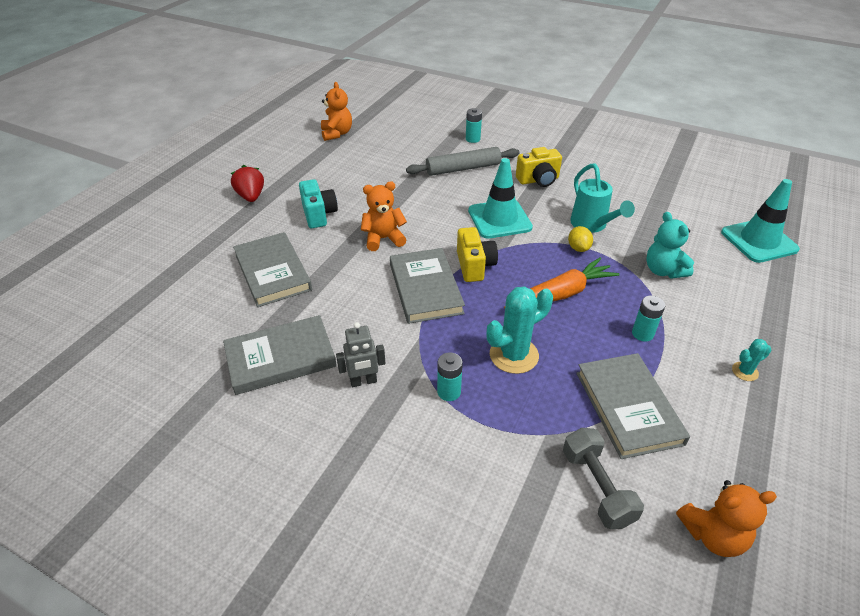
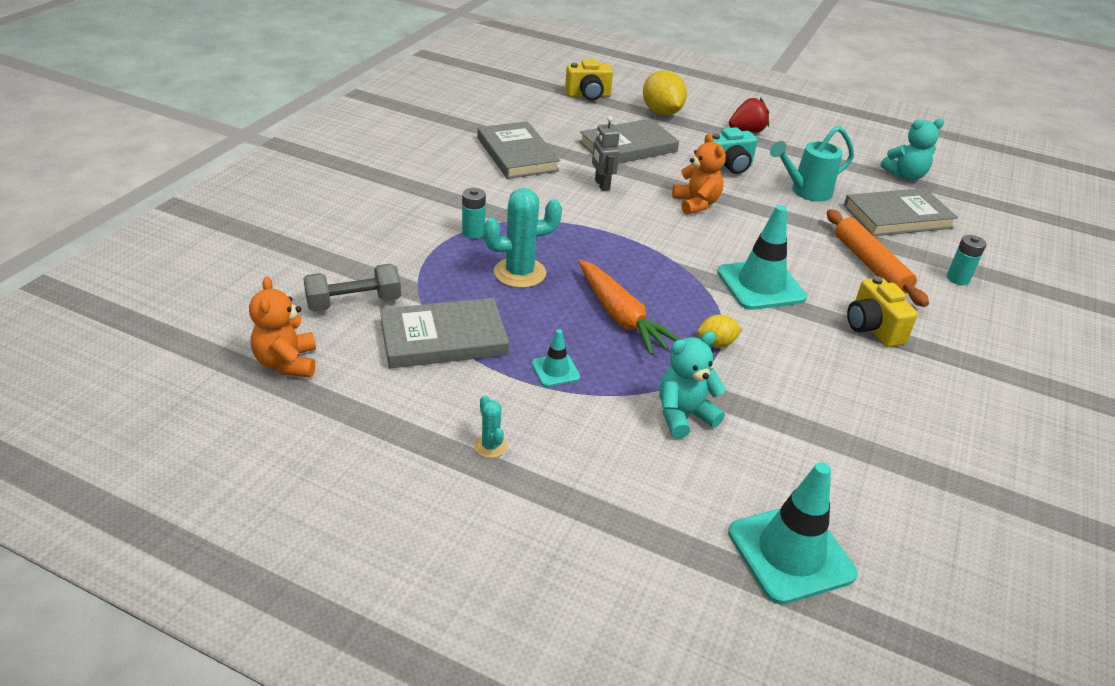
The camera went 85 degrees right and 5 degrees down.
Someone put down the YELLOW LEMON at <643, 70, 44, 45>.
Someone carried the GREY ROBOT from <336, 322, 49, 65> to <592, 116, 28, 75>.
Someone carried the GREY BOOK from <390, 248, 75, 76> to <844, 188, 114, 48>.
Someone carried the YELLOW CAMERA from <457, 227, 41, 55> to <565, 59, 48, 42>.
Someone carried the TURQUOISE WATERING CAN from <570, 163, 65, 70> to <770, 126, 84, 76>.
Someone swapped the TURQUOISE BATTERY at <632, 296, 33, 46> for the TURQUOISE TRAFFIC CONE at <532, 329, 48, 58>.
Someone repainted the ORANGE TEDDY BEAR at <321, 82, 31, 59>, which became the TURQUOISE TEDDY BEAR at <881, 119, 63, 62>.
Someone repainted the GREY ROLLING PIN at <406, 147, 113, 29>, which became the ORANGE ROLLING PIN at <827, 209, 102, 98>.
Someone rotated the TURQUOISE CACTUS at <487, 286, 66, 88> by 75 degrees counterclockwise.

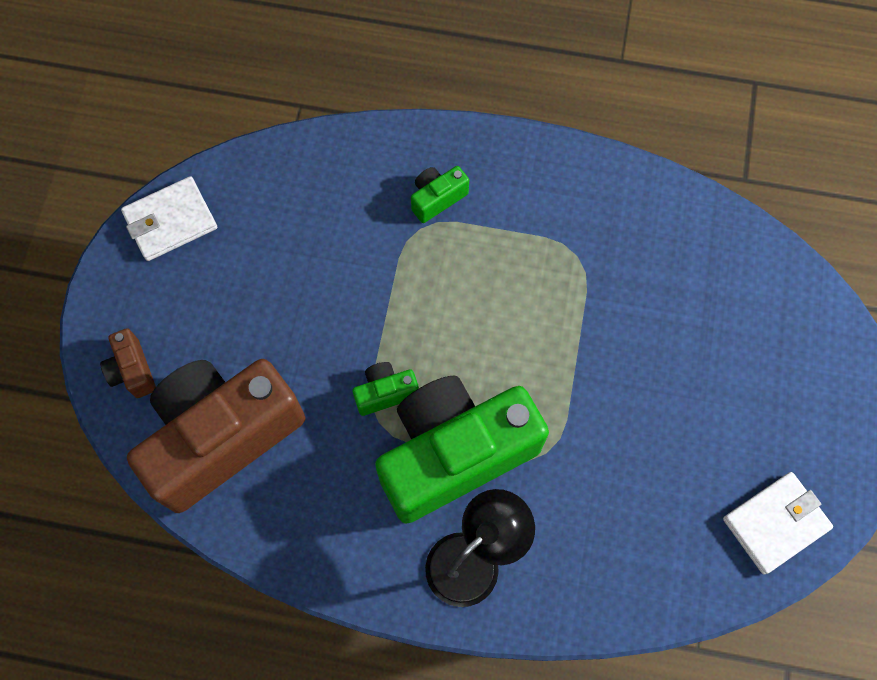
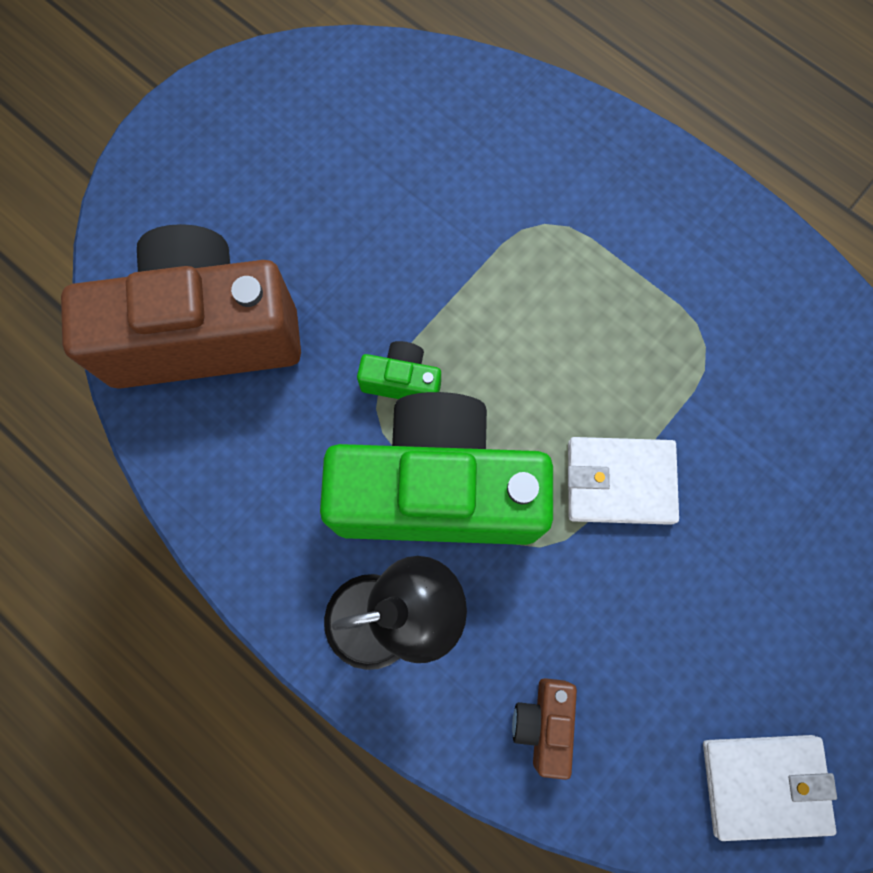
The camera went 30 degrees right and 5 degrees up.
Someone took away the GREEN CAMERA at <411, 166, 58, 57>.
Someone carried the BROWN CAMERA from <100, 328, 56, 70> to <512, 678, 65, 102>.
Someone carried the WHITE WALLET from <121, 176, 96, 85> to <568, 437, 111, 88>.

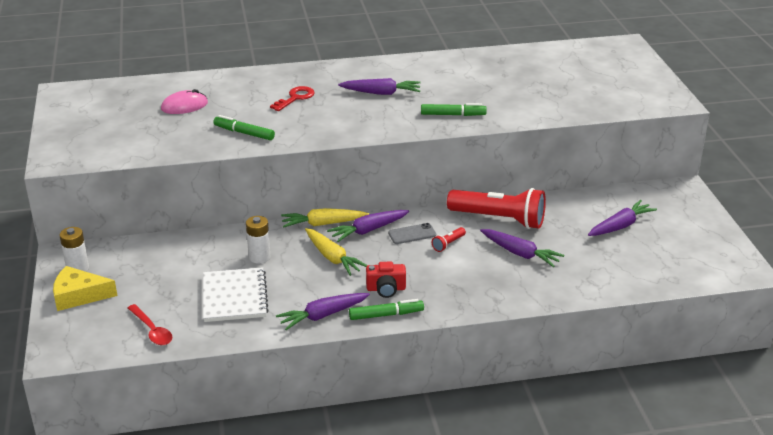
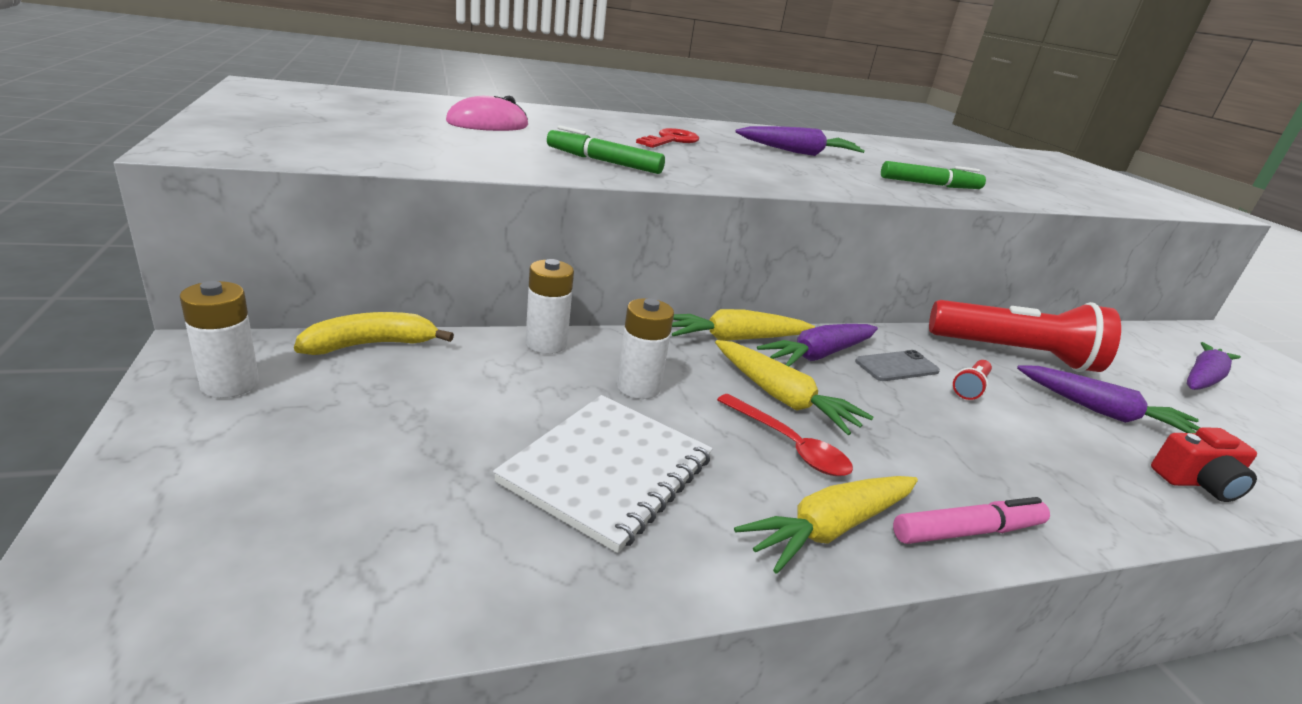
The camera went 10 degrees left and 5 degrees down.
Someone took away the YELLOW CHEESE at <53, 266, 64, 45>.
Someone put down the YELLOW BANANA at <294, 312, 160, 43>.
Someone put down the WHITE BATTERY at <526, 259, 48, 95>.
Someone carried the RED SPOON from <128, 304, 45, 41> to <717, 394, 136, 82>.
Someone carried the RED CAMERA from <366, 261, 40, 37> to <1151, 427, 106, 75>.
Someone repainted the PURPLE CARROT at <276, 293, 94, 37>, which became the YELLOW CARROT at <734, 476, 184, 98>.
Someone repainted the GREEN MARKER at <349, 299, 75, 21>, which became the PINK MARKER at <893, 497, 157, 47>.
Someone rotated the WHITE NOTEBOOK at <203, 267, 65, 55> by 45 degrees clockwise.

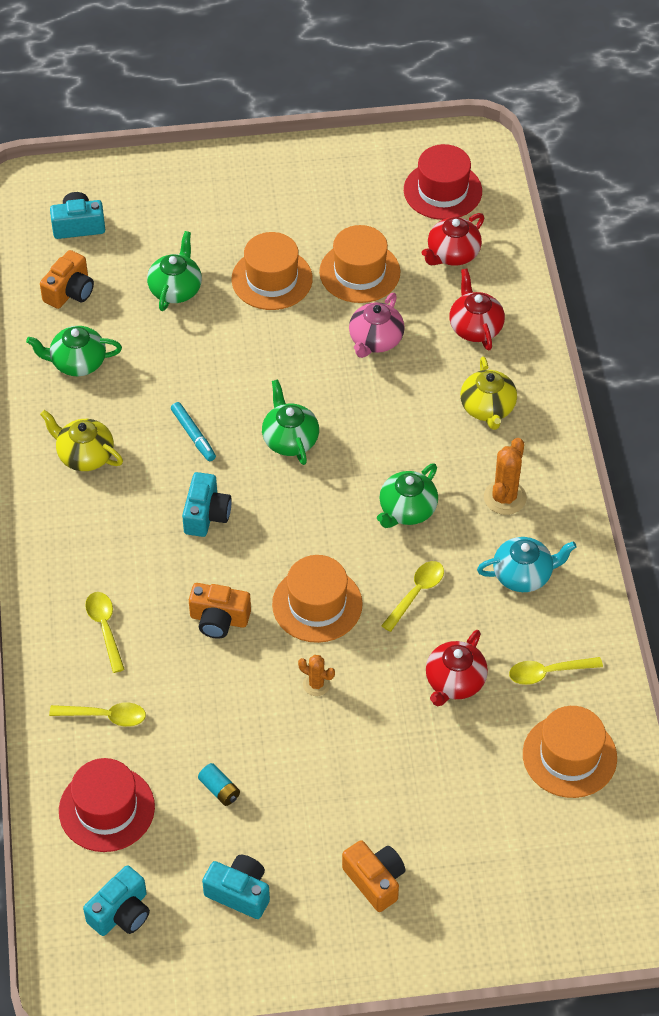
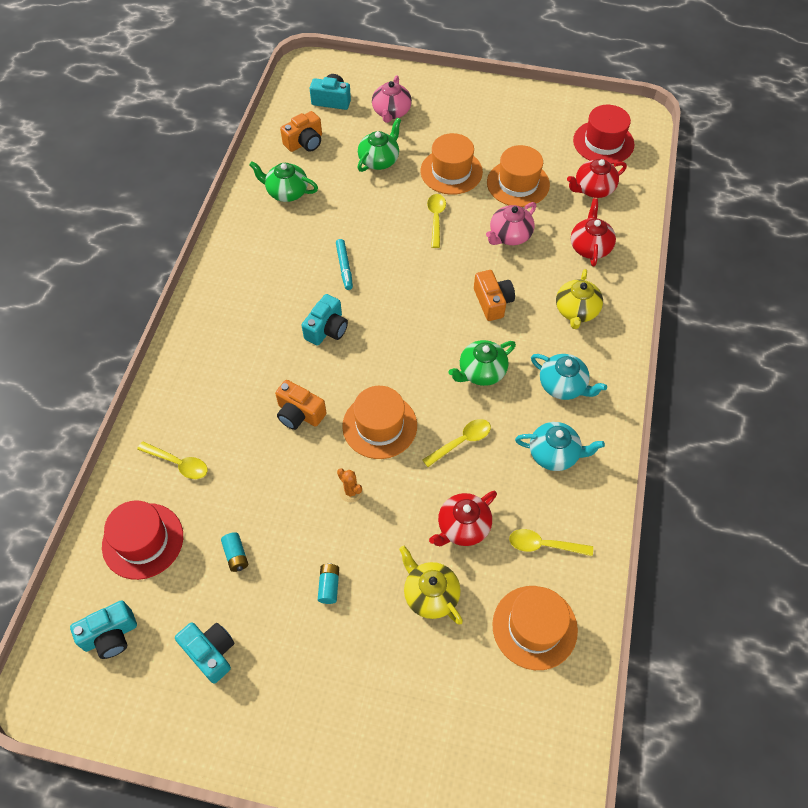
The camera went 20 degrees right and 5 degrees up.
Someone took away the GREEN TEAPOT at <262, 380, 57, 85>.
Someone put down the TURQUOISE BATTERY at <318, 563, 21, 41>.
Someone put down the PINK TEAPOT at <372, 75, 40, 48>.
Someone carried the YELLOW TEAPOT from <40, 410, 83, 61> to <399, 546, 64, 79>.
Someone carried the YELLOW SPOON from <85, 592, 40, 81> to <427, 194, 19, 54>.
Someone carried the ORANGE CAMERA from <342, 840, 63, 72> to <474, 270, 41, 51>.
Someone swapped the ORANGE CACTUS at <484, 438, 43, 77> for the TURQUOISE TEAPOT at <531, 354, 76, 46>.

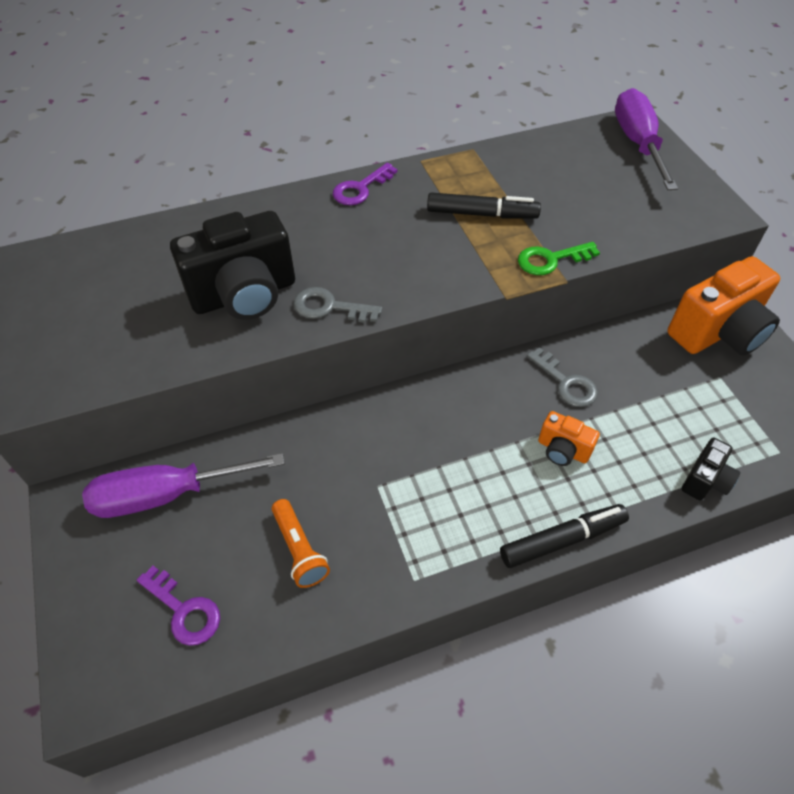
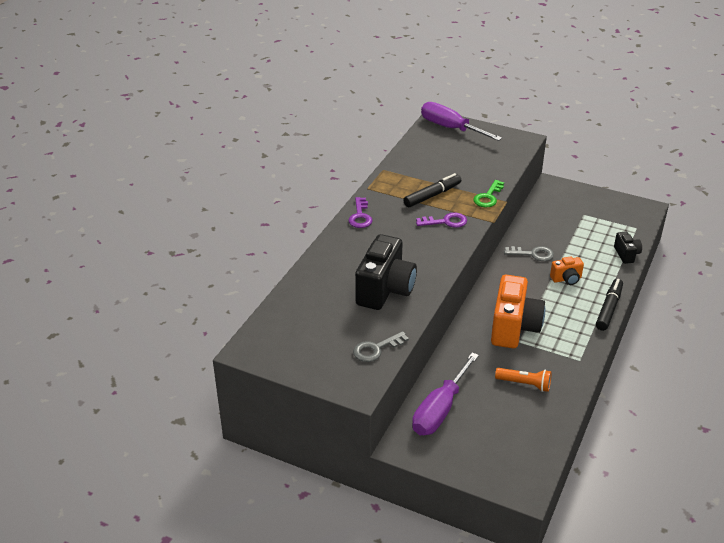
The camera went 45 degrees left and 15 degrees down.
Someone carried the PURPLE KEY from <137, 566, 83, 80> to <416, 212, 51, 16>.
Someone carried the GREY KEY from <293, 287, 89, 36> to <353, 331, 56, 31>.
Someone carried the ORANGE CAMERA from <667, 256, 113, 100> to <491, 275, 54, 73>.

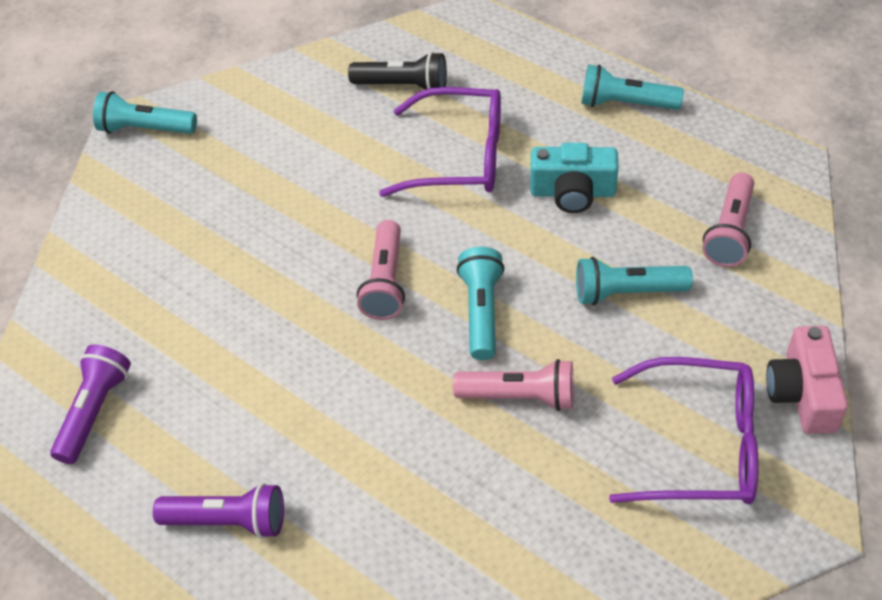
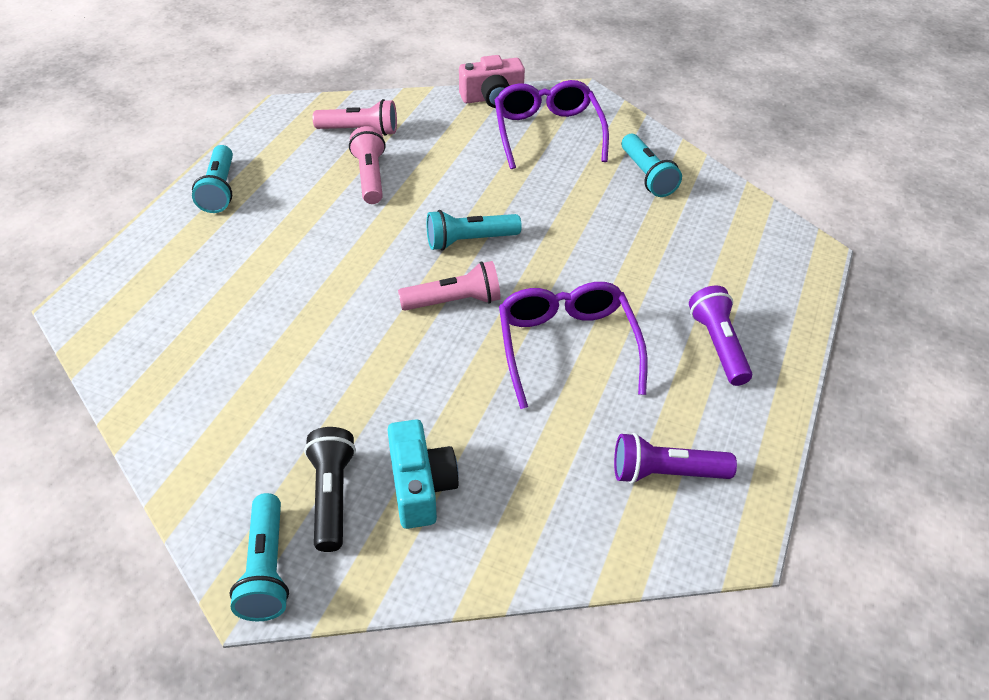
The camera went 110 degrees left and 5 degrees down.
Someone carried the BLACK FLASHLIGHT from <348, 52, 99, 38> to <304, 427, 52, 125>.
Someone carried the PURPLE GLASSES from <379, 87, 122, 110> to <499, 282, 149, 127>.
Someone carried the PINK FLASHLIGHT from <453, 359, 121, 52> to <349, 126, 37, 78>.
Someone carried the TURQUOISE CAMERA from <530, 143, 89, 70> to <388, 419, 71, 110>.
Someone carried the TURQUOISE FLASHLIGHT from <576, 257, 117, 48> to <622, 134, 60, 63>.

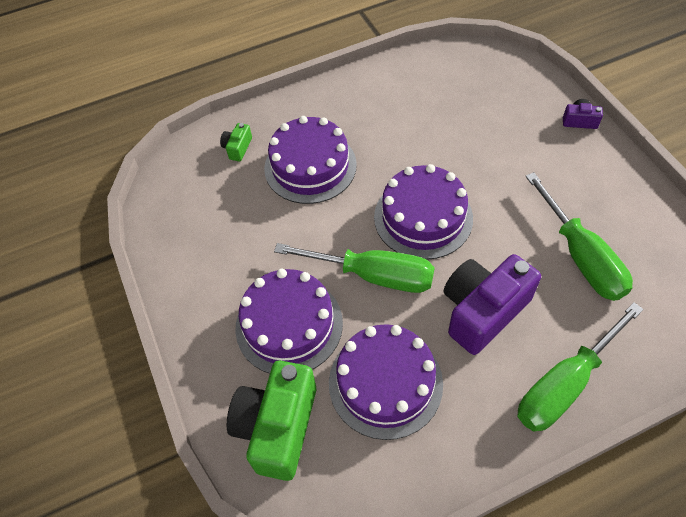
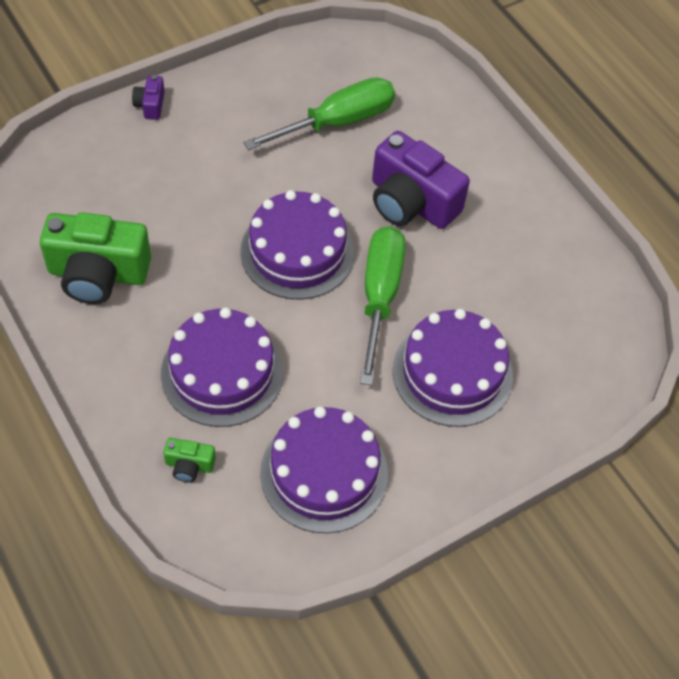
The camera went 105 degrees left and 0 degrees up.
Someone took away the GREEN SCREWDRIVER at <517, 302, 127, 130>.
Someone carried the GREEN CAMERA from <227, 360, 89, 121> to <40, 212, 111, 92>.
Someone carried the PURPLE CAKE from <329, 324, 114, 116> to <260, 406, 128, 127>.

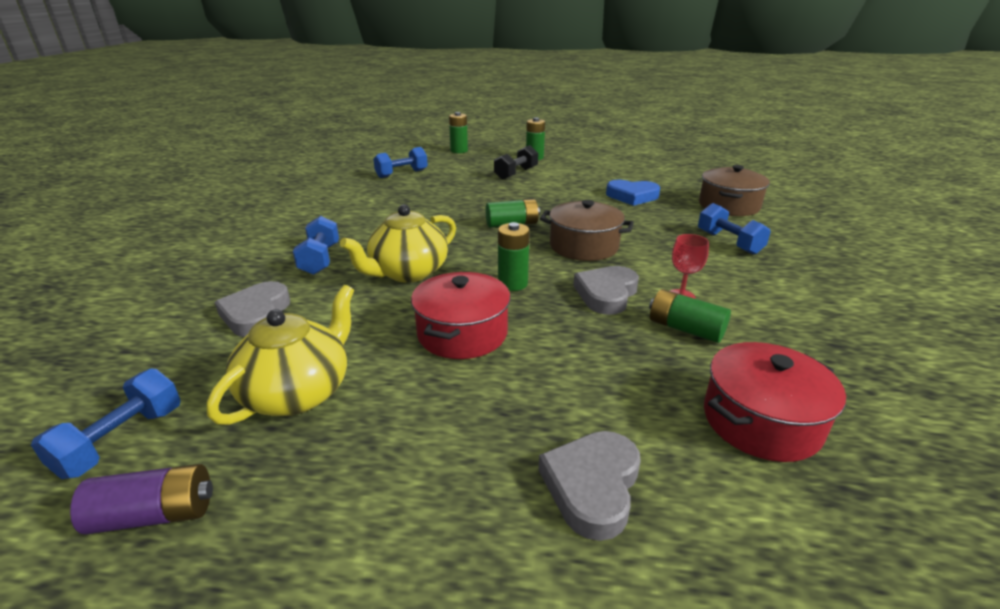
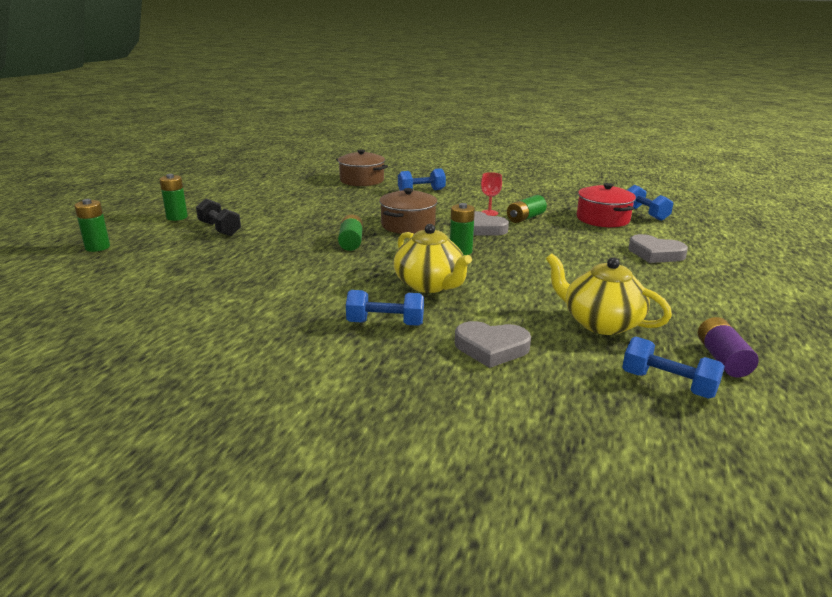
The camera went 80 degrees left and 5 degrees down.
Someone took away the RED POT at <411, 272, 100, 87>.
Someone took away the BLUE HEART at <606, 180, 54, 26>.
Someone carried the BLUE DUMBBELL from <373, 147, 55, 31> to <627, 185, 46, 36>.

